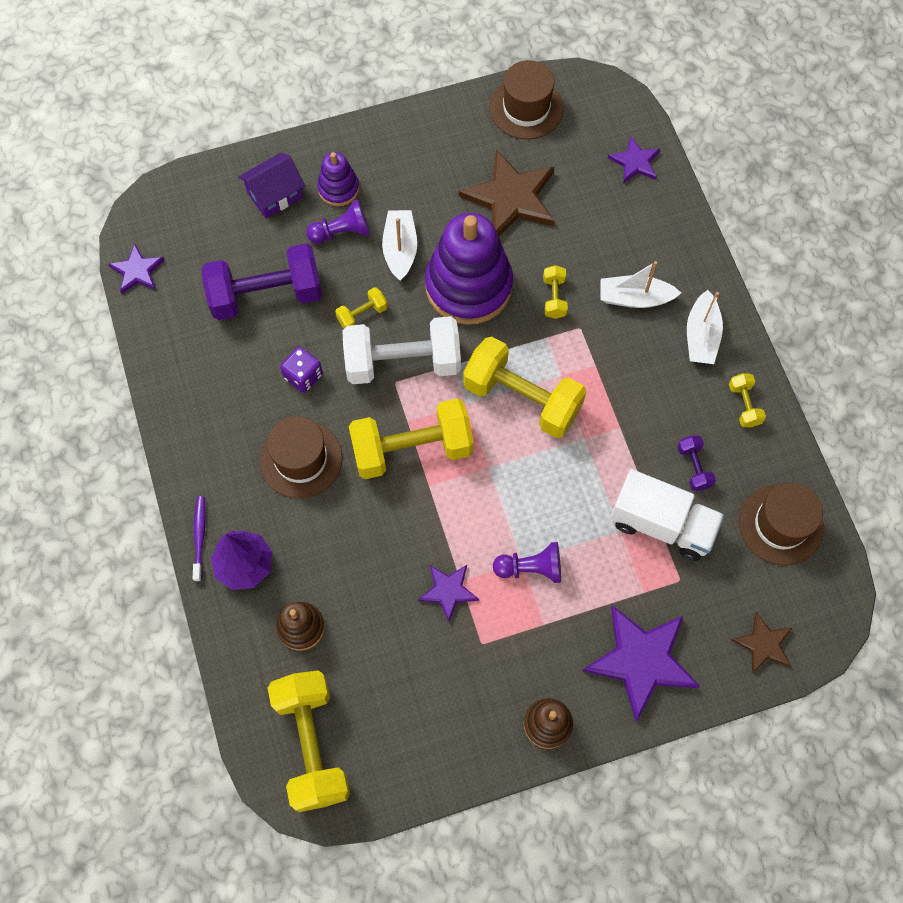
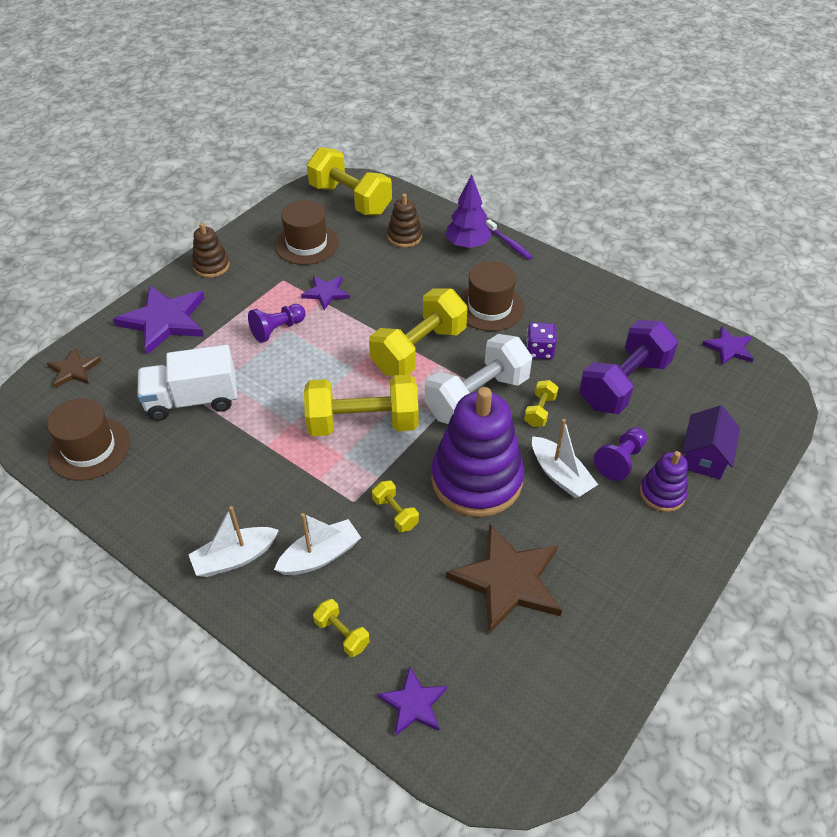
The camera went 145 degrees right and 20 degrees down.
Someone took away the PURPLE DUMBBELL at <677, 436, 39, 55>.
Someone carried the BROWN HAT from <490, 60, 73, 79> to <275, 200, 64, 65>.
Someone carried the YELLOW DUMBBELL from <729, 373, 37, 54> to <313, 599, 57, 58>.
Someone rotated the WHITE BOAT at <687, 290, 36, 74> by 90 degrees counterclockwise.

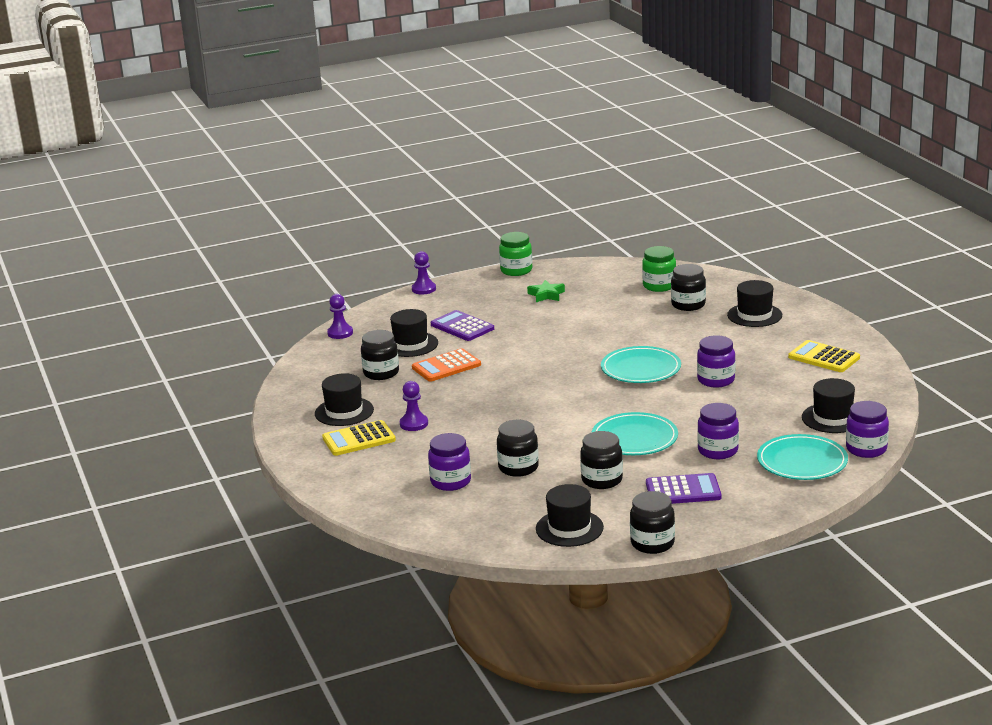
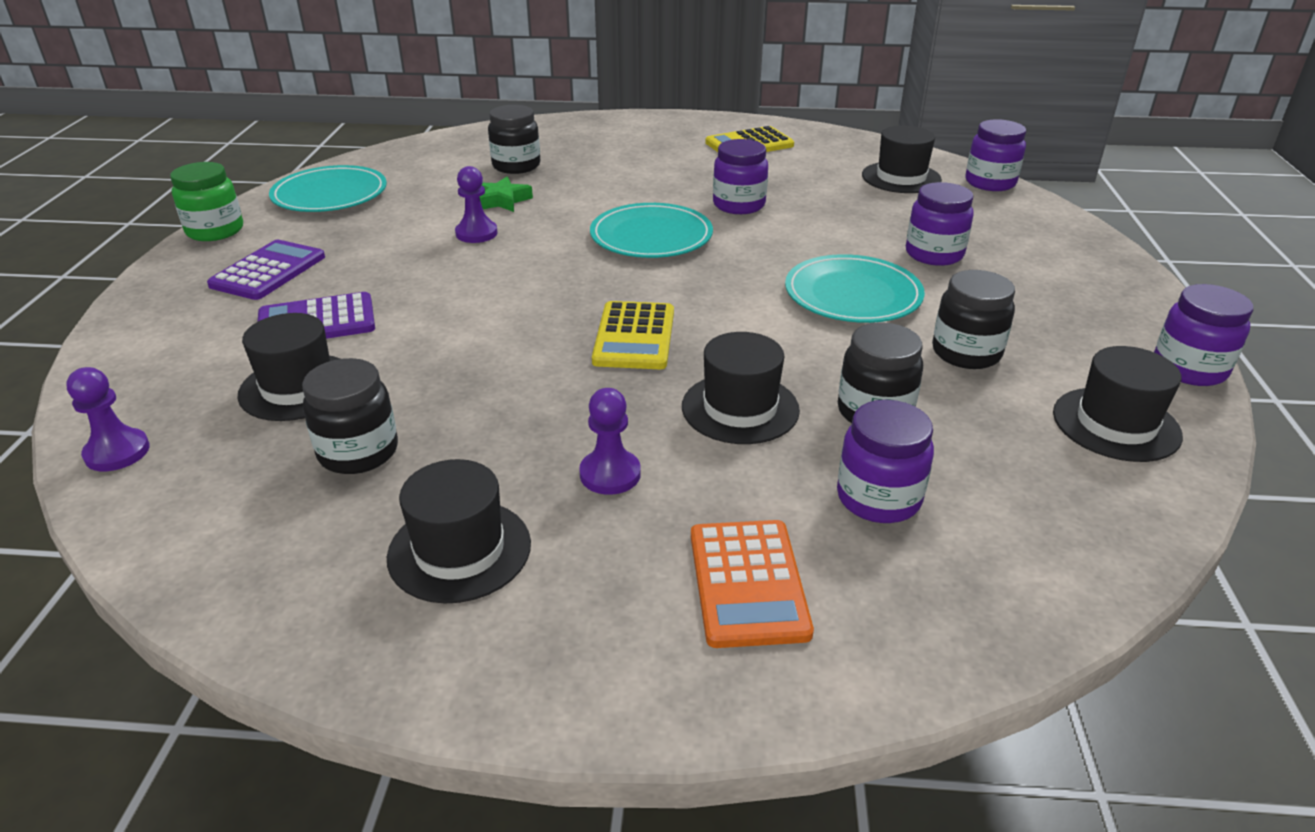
The camera went 65 degrees left and 10 degrees up.
Someone took away the GREEN JAR at <642, 246, 34, 46>.
Someone carried the YELLOW CALCULATOR from <322, 420, 74, 36> to <592, 301, 82, 68>.
Someone carried the PURPLE PAWN from <412, 251, 24, 43> to <455, 166, 43, 77>.
Someone carried the ORANGE CALCULATOR from <412, 348, 69, 34> to <691, 520, 123, 128>.
Someone carried the GREEN STAR from <527, 280, 38, 22> to <479, 176, 54, 36>.
Someone carried the PURPLE CALCULATOR from <646, 473, 75, 31> to <207, 240, 118, 60>.
Someone carried the BLACK HAT from <727, 280, 55, 47> to <682, 332, 118, 112>.
Someone carried the TURQUOISE PLATE from <757, 434, 91, 46> to <269, 165, 118, 47>.
Someone repainted the BLACK JAR at <630, 491, 45, 63>, which became the PURPLE JAR at <1154, 284, 99, 102>.

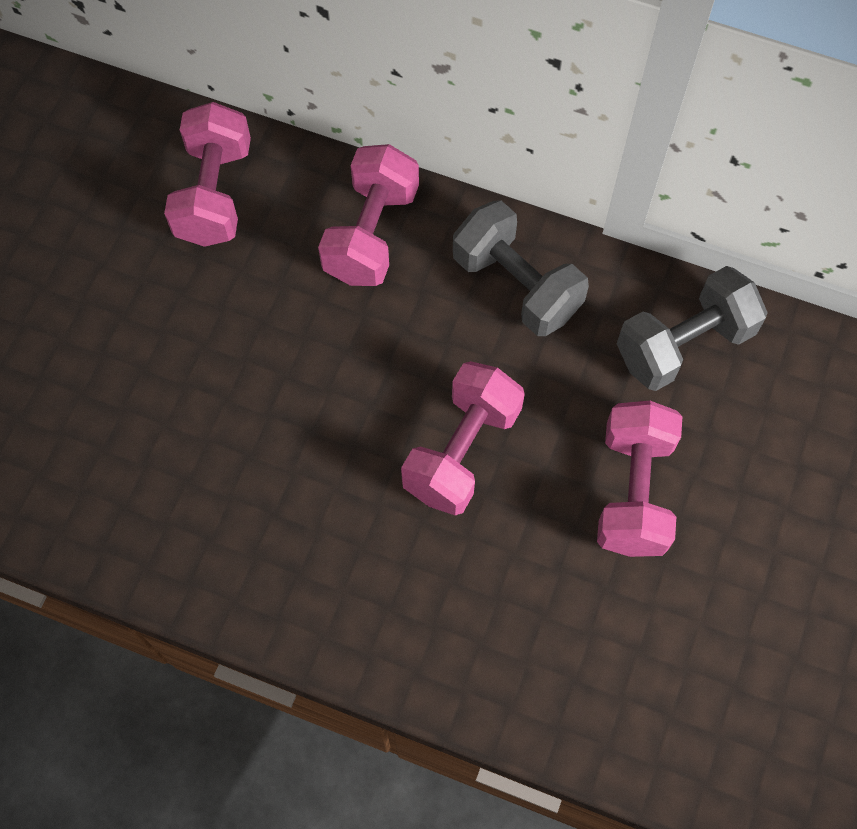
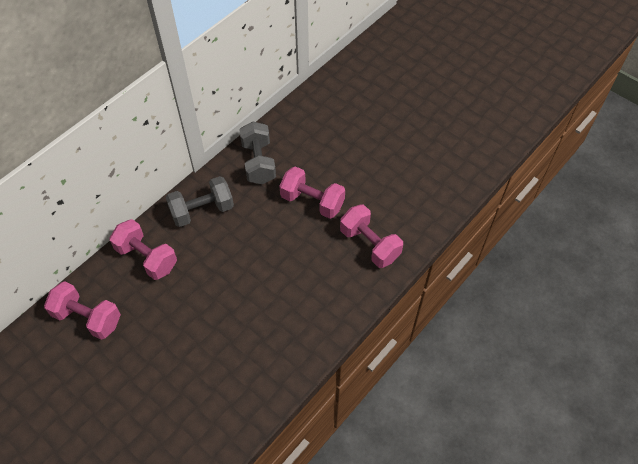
The camera went 70 degrees left and 10 degrees down.
Someone carried the PINK DUMBBELL from <401, 361, 124, 154> to <340, 204, 63, 64>.

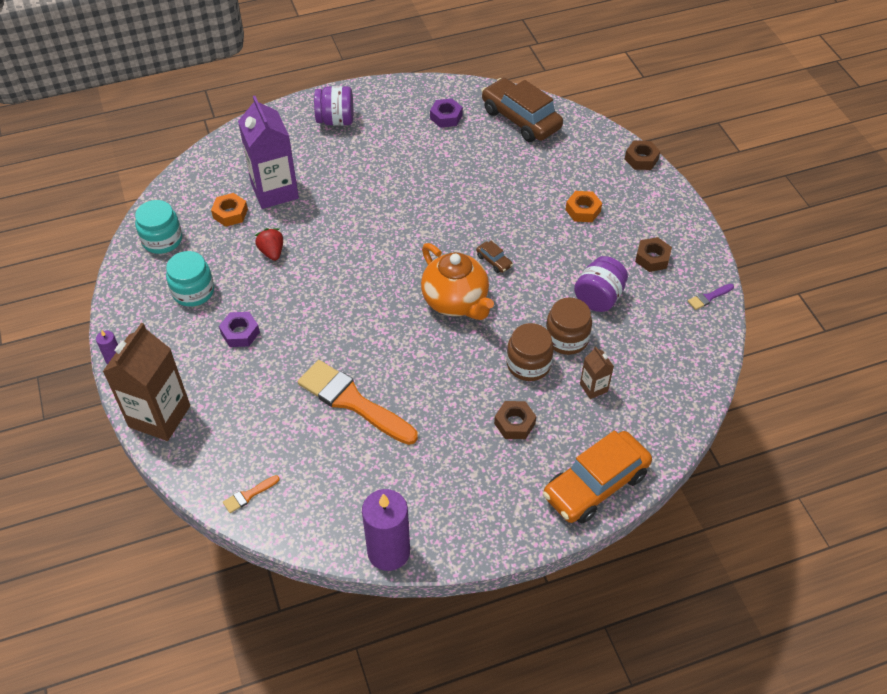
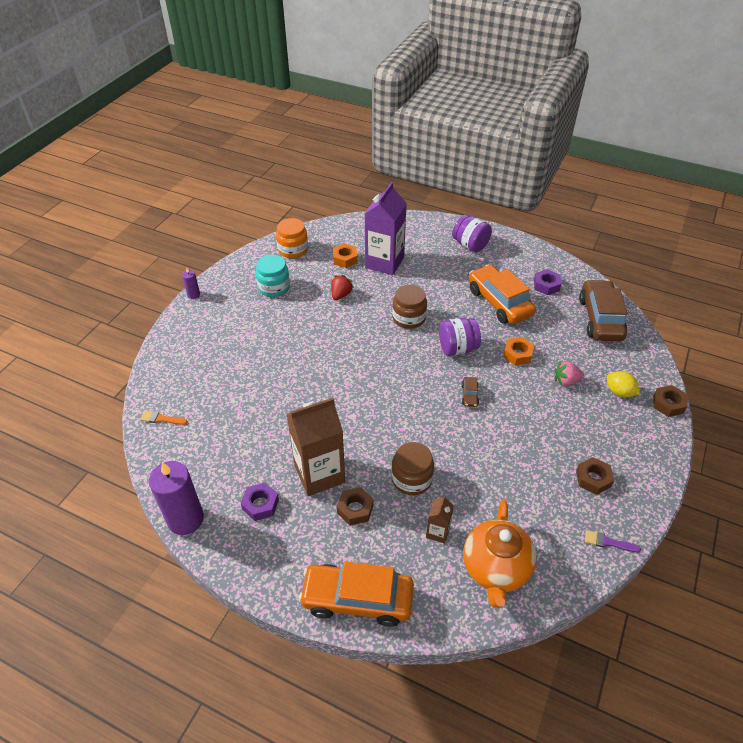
The camera went 45 degrees right and 5 degrees down.
Someone took away the ORANGE BRUSH at <298, 360, 120, 85>.
Someone put down the ORANGE CAR at <469, 265, 67, 59>.
Someone put down the PINK STRAWBERRY at <554, 361, 30, 25>.
Someone put down the YELLOW LEMON at <607, 371, 33, 26>.
Someone carried the BROWN CARTON from <103, 323, 87, 118> to <287, 398, 58, 98>.
Someone carried the PURPLE NUT from <219, 312, 41, 35> to <241, 483, 38, 38>.
Someone carried the ORANGE TEAPOT from <421, 243, 73, 77> to <463, 500, 74, 108>.
Someone carried the BROWN JAR from <546, 297, 46, 58> to <392, 285, 35, 44>.
Someone carried the ORANGE NUT from <566, 191, 36, 31> to <503, 337, 32, 29>.
Someone carried the PURPLE JAR from <574, 256, 54, 56> to <439, 318, 42, 38>.
Someone repainted the TURQUOISE JAR at <135, 200, 47, 54>, which became the ORANGE JAR at <276, 218, 32, 40>.

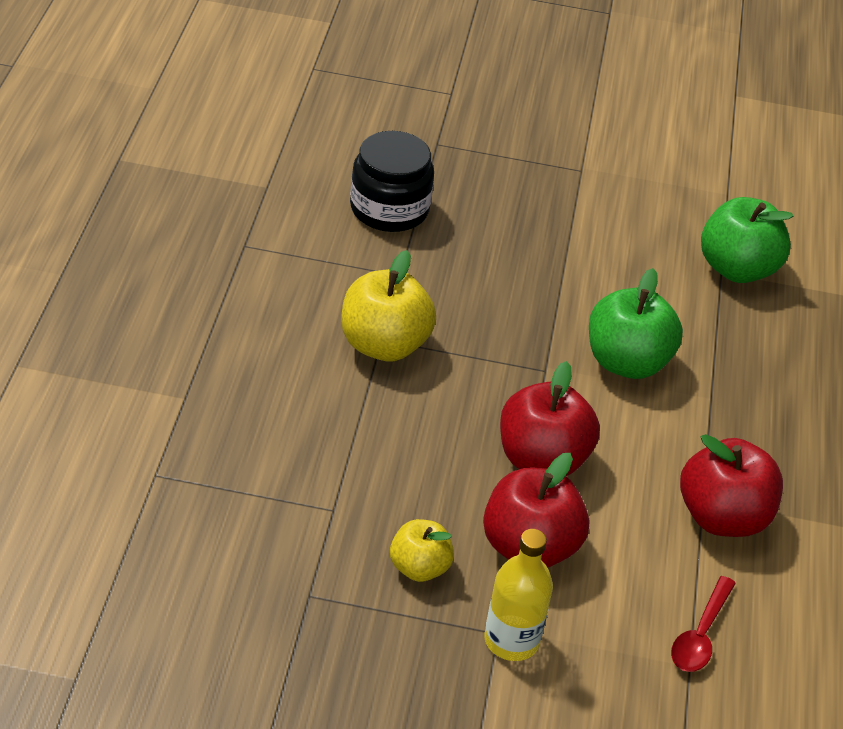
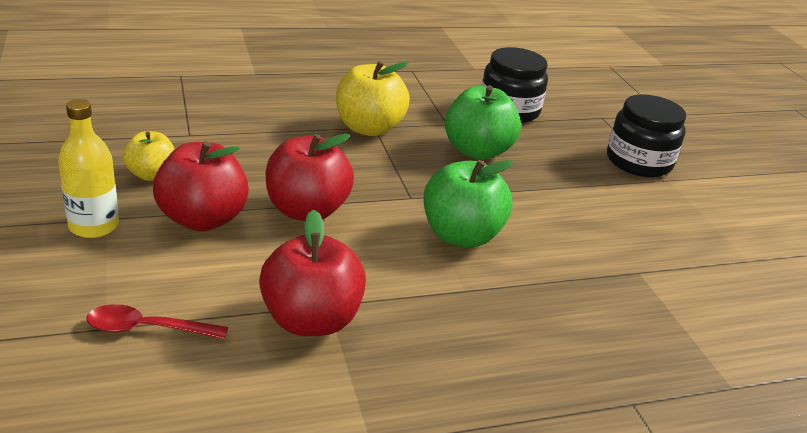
The camera went 65 degrees right and 10 degrees down.
Someone put down the BLACK JAR at <607, 94, 79, 83>.
Someone carried the GREEN APPLE from <701, 197, 93, 86> to <445, 85, 76, 75>.

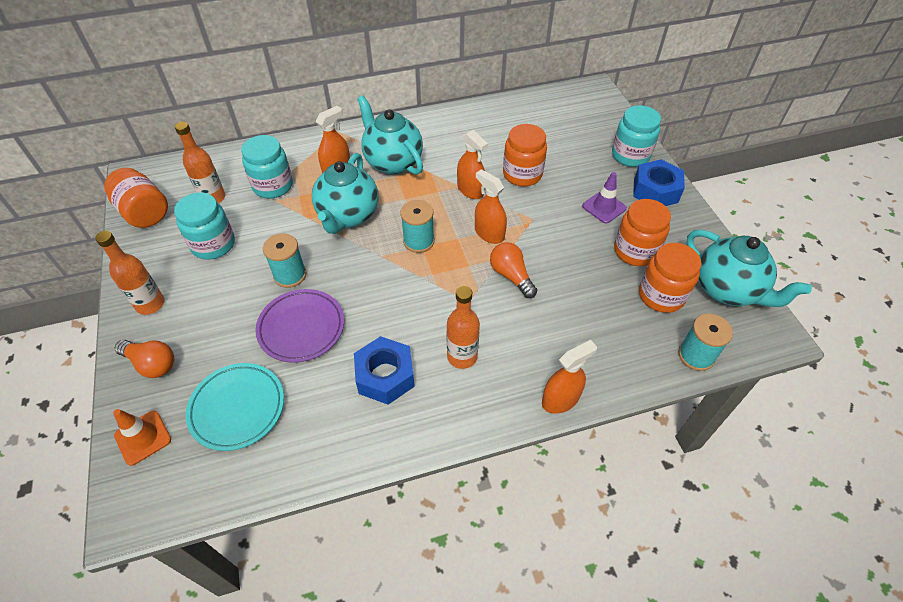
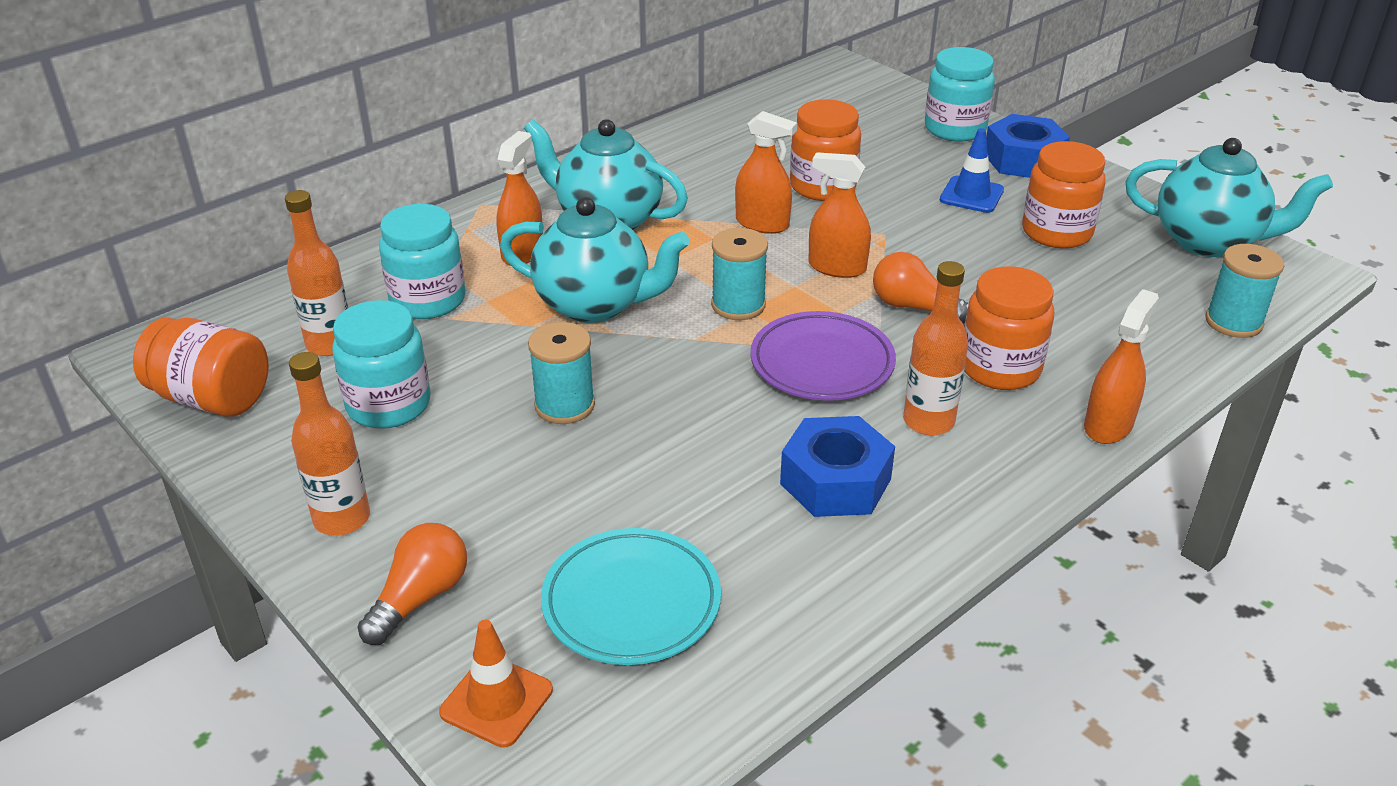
The camera went 25 degrees left and 15 degrees down.
Someone carried the PURPLE PLATE from <255, 289, 89, 74> to <750, 311, 146, 90>.
Someone carried the ORANGE JAR from <639, 243, 62, 70> to <964, 266, 90, 124>.
Someone repainted the PURPLE TRAFFIC CONE at <582, 172, 45, 51>, which became the BLUE TRAFFIC CONE at <940, 128, 64, 85>.
Someone rotated the ORANGE LIGHT BULB at <115, 340, 59, 38> by 60 degrees counterclockwise.
Someone rotated the TURQUOISE TEAPOT at <312, 153, 67, 81> by 60 degrees counterclockwise.

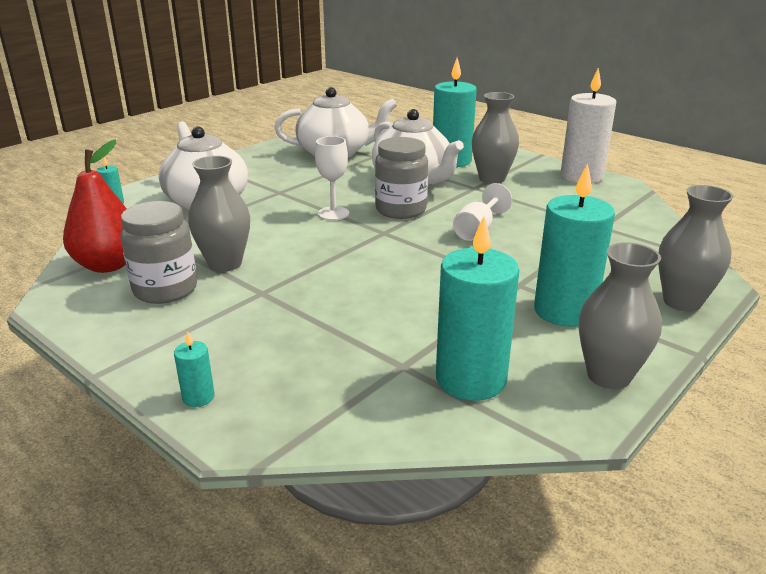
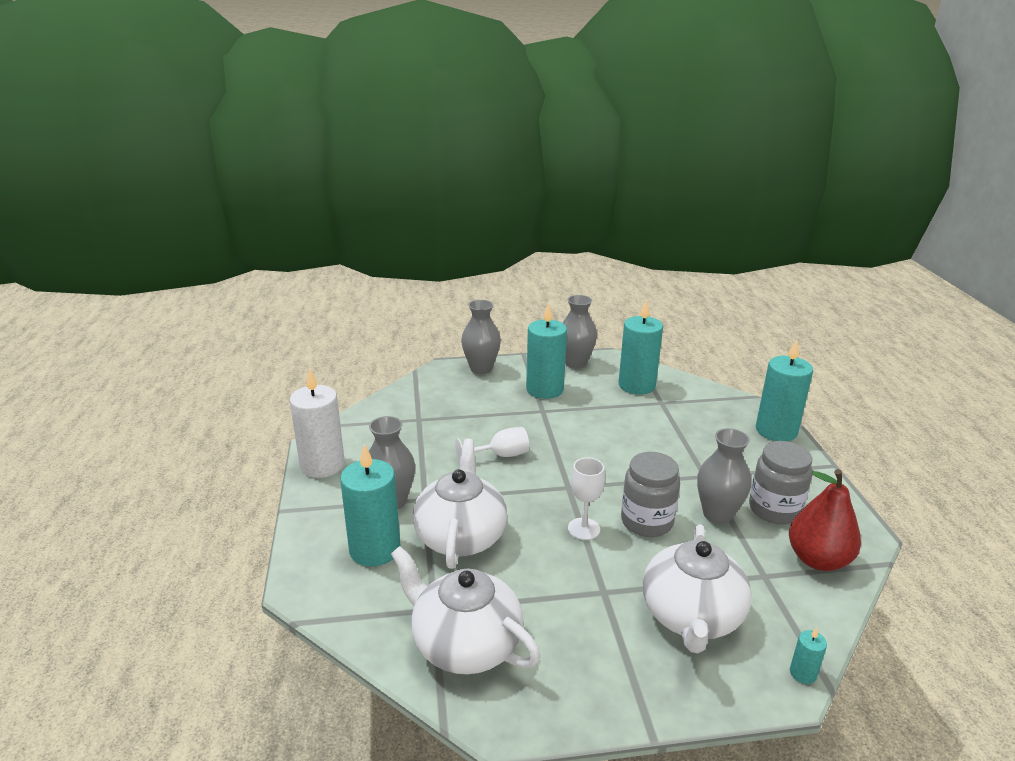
The camera went 140 degrees left and 0 degrees up.
Someone carried the GREY JAR from <375, 137, 53, 82> to <621, 452, 59, 85>.
Someone scaled the TURQUOISE CANDLE at <174, 331, 41, 76> by 2.32.

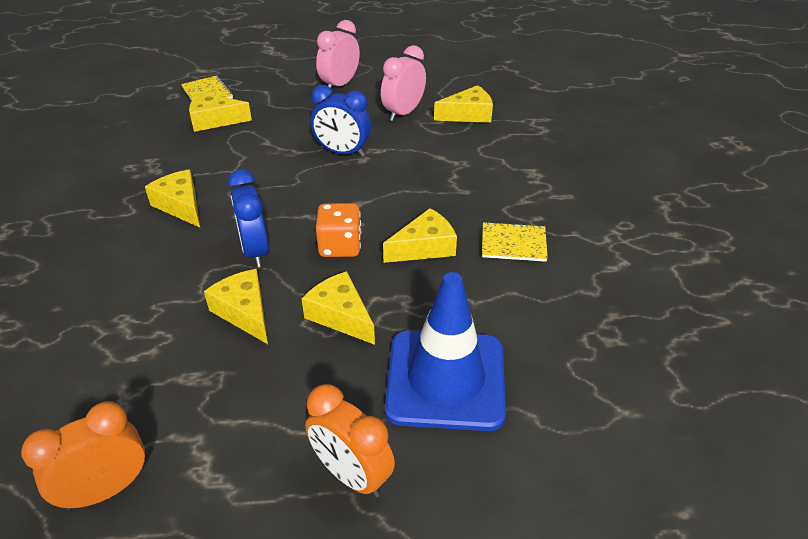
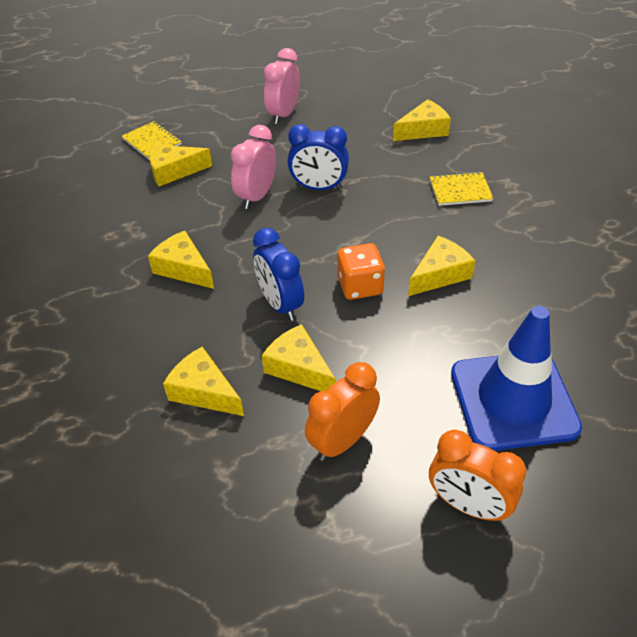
The camera went 10 degrees left and 5 degrees up.
Someone carried the ORANGE CLOCK from <21, 401, 124, 109> to <305, 362, 75, 99>.
Someone carried the YELLOW CHEESE from <302, 271, 73, 74> to <163, 347, 81, 69>.
Someone carried the PINK CLOCK from <381, 45, 45, 76> to <231, 125, 45, 84>.
Someone carried the YELLOW NOTEBOOK from <482, 222, 66, 40> to <430, 172, 64, 34>.

